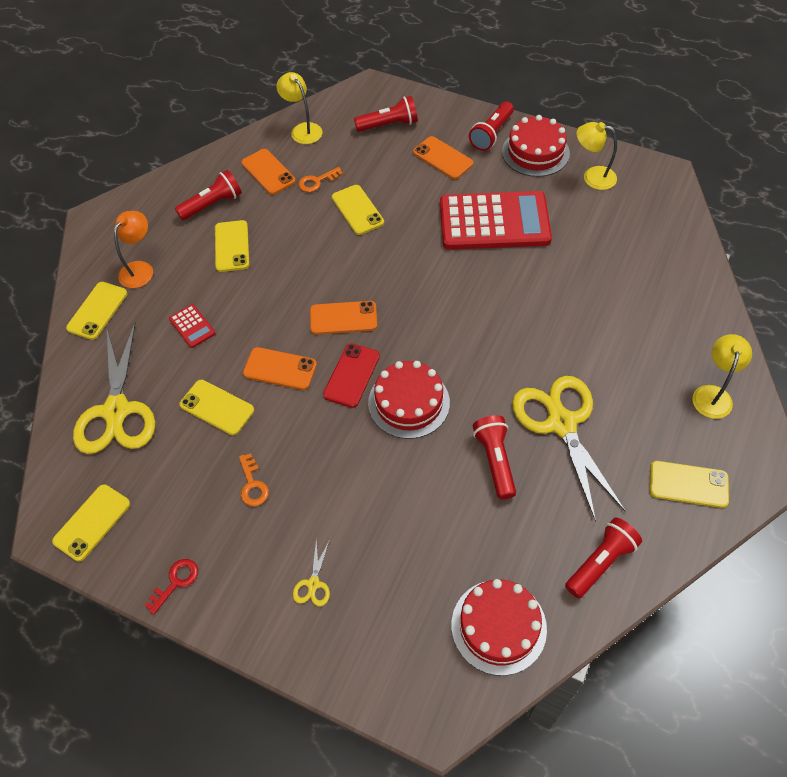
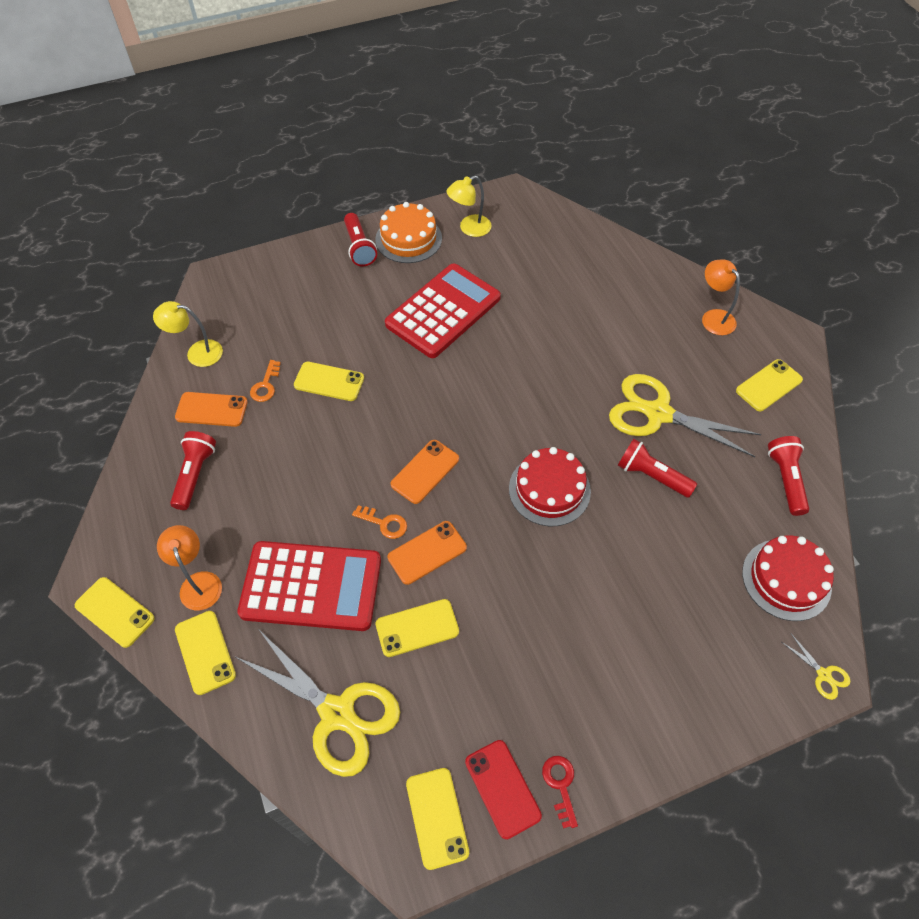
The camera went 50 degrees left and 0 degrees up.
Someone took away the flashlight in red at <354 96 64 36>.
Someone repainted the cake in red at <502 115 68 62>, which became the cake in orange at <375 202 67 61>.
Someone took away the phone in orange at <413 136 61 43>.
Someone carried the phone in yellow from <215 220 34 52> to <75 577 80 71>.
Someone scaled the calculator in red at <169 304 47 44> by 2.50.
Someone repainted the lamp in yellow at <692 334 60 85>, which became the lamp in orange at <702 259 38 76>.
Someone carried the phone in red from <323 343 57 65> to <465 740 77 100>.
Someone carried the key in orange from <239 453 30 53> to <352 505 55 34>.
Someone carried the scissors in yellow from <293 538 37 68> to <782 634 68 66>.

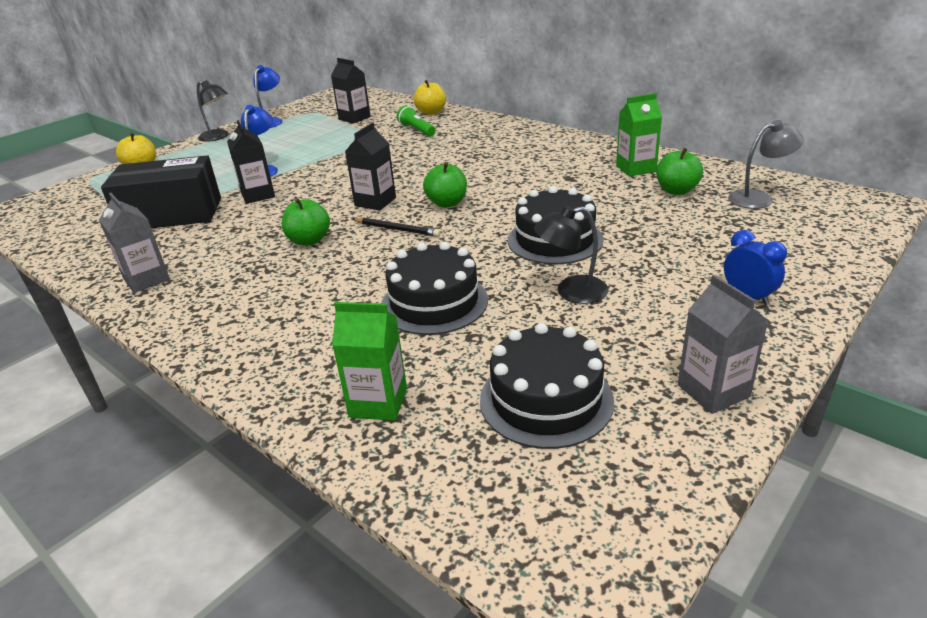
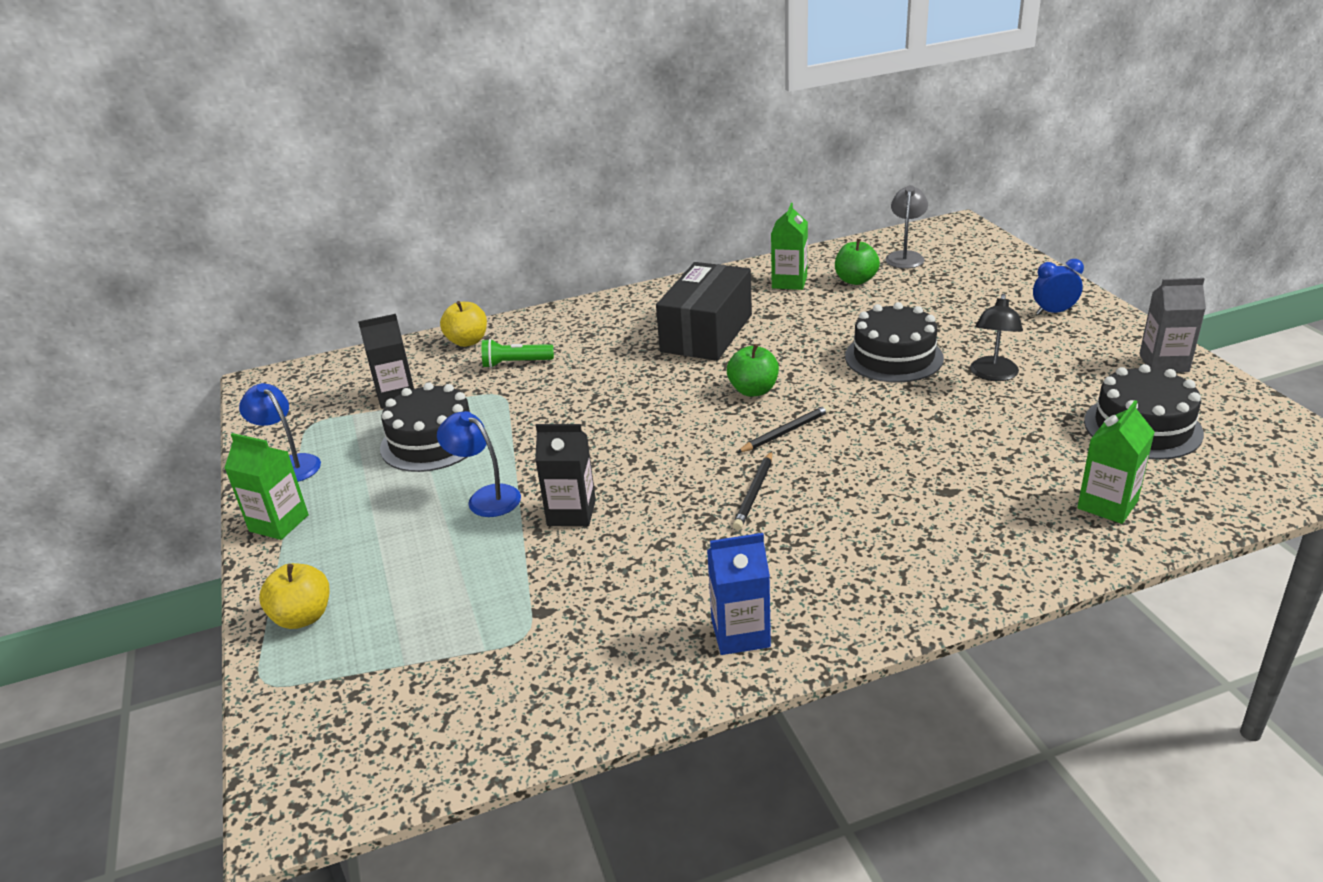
The camera went 60 degrees left and 0 degrees up.
Someone swapped the lamp in black at <197 80 32 62> for the carton in green at <224 433 85 107>.
Someone took away the carton in black at <345 123 51 87>.
Someone carried the box in black from <101 155 120 73> to <656 262 96 99>.
Someone repainted the carton in grey at <99 193 71 100>, which became the carton in blue at <707 533 64 122>.
Someone swapped the apple in green at <282 198 48 47> for the pencil in black at <733 451 39 79>.
Someone carried the cake in black from <381 242 107 93> to <380 382 91 90>.

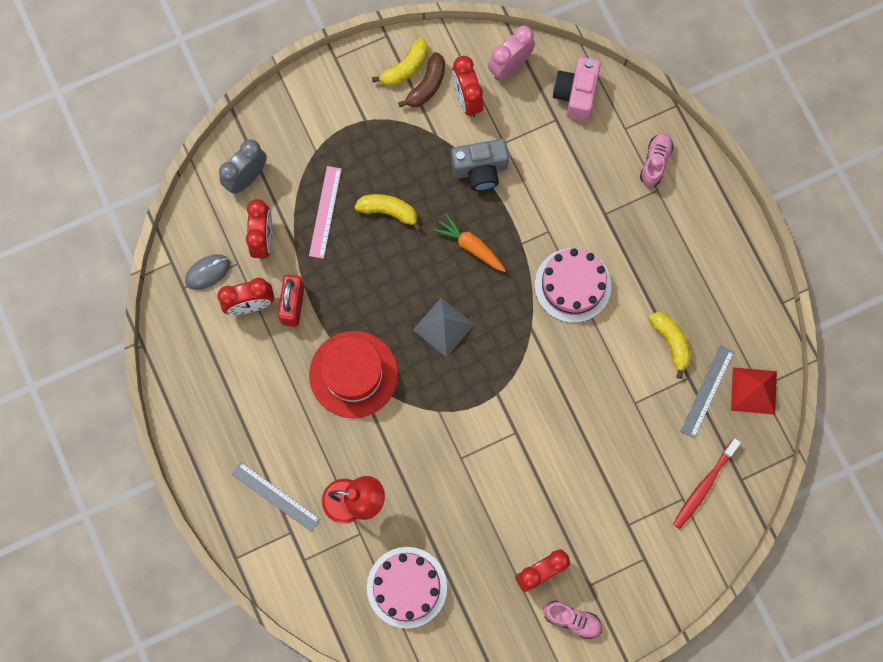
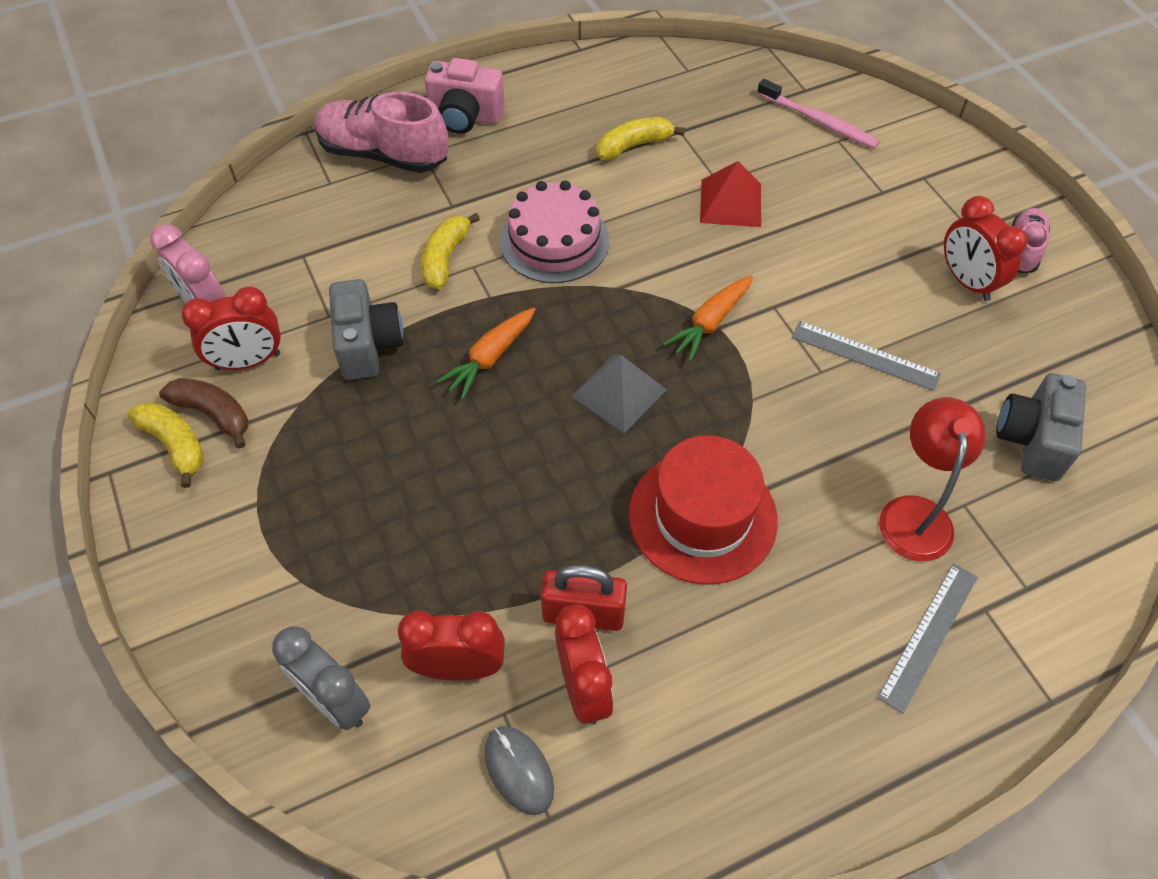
The camera went 90 degrees left and 20 degrees down.
Someone carried the camera in pink from <553 57 48 64> to <425 58 80 76>.
Someone scaled the shoe in pink at <640 133 34 54> by 1.80.
Someone took away the ruler in pink at <309 166 33 93>.
Someone carried the banana in yellow from <354 194 68 37> to <421 213 59 76>.
Someone carried the ruler in grey from <680 345 54 93> to <792 321 149 70>.
Someone carried the pyramid in red from <731 367 46 48> to <700 161 61 66>.
Someone repainted the toothbrush in red at <673 439 68 90>, which became the toothbrush in pink at <757 79 123 70>.
Someone swapped the cake in pink at <367 547 80 81> for the camera in grey at <996 373 90 108>.
Someone put down the carrot in orange at <663 276 90 86>.

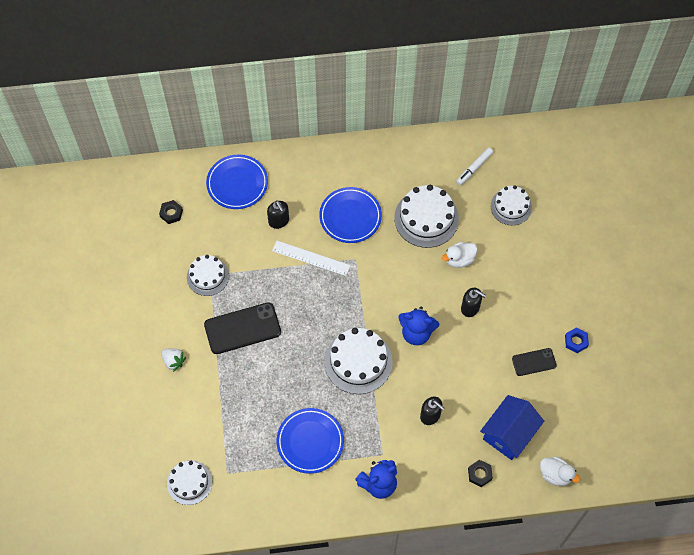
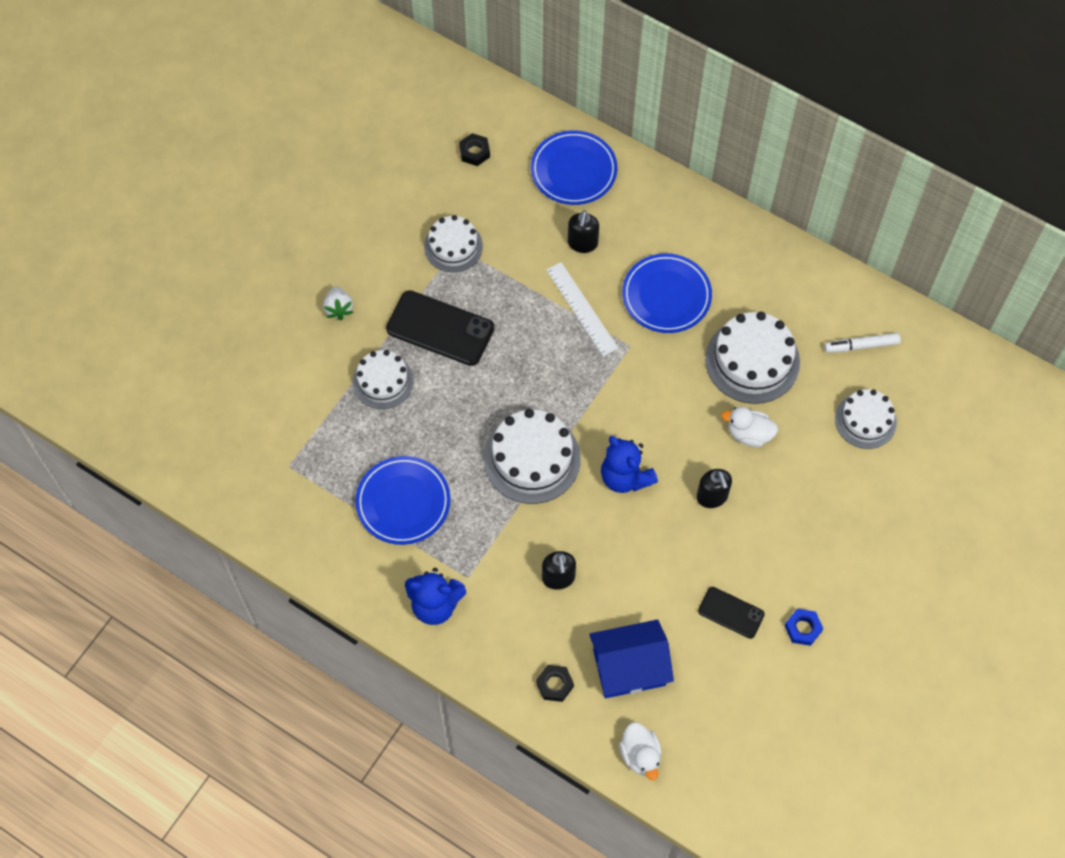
The camera went 40 degrees right and 0 degrees up.
Someone carried the cake in white from <167 460 45 45> to <353 350 61 59>.

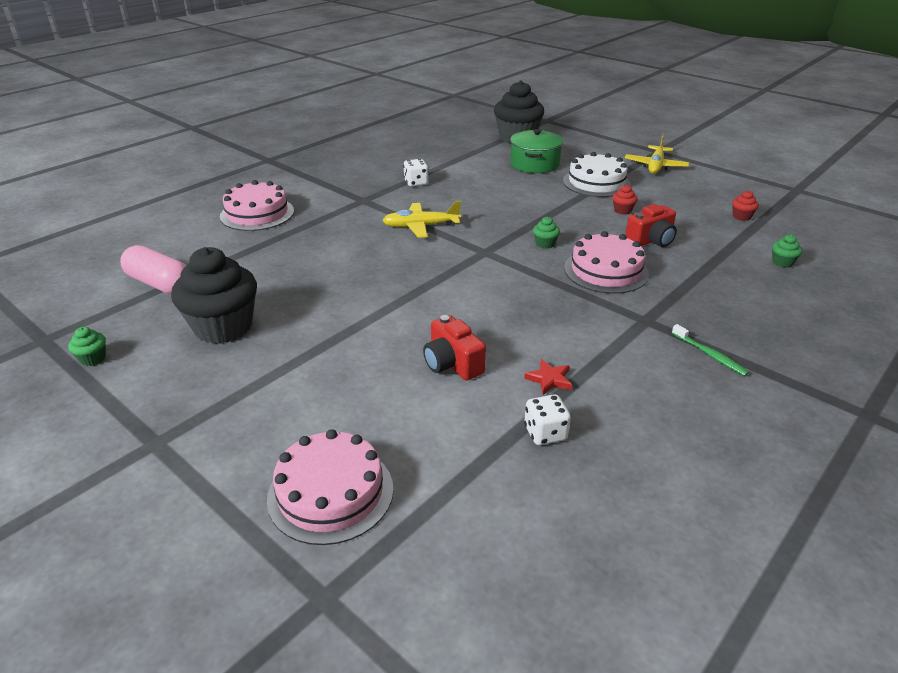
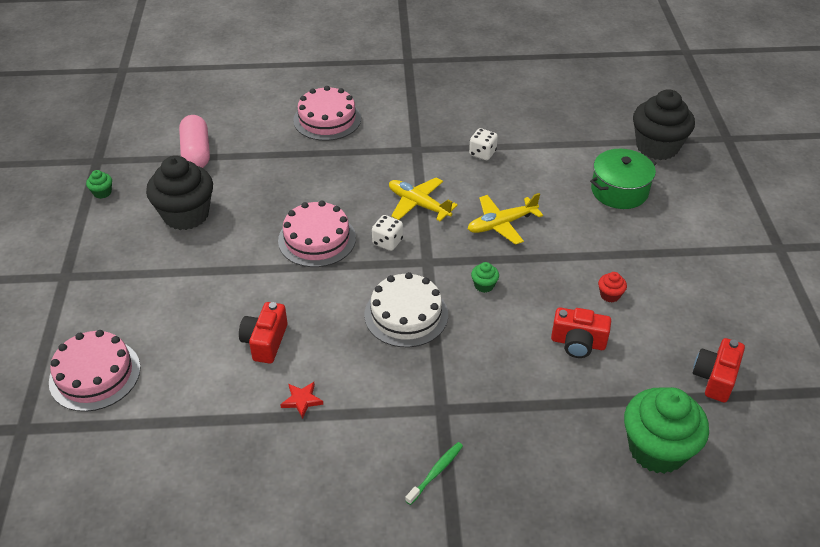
The camera went 45 degrees right and 10 degrees up.
Someone carried the plane in yellow from <625 134 64 40> to <468 193 75 52>.
Someone carried the cake in white from <563 152 68 45> to <364 272 84 75>.
Someone swapped the cupcake in red at <732 191 27 30> for the camera in red at <693 338 52 65>.
Someone carried the cake in pink from <564 231 85 63> to <278 200 78 67>.
Someone scaled the cupcake in green at <772 234 30 34> by 2.49.
Someone rotated the toothbrush in green at <672 324 77 52> by 150 degrees counterclockwise.
Someone carried the dice in white from <524 394 47 51> to <372 215 31 36>.

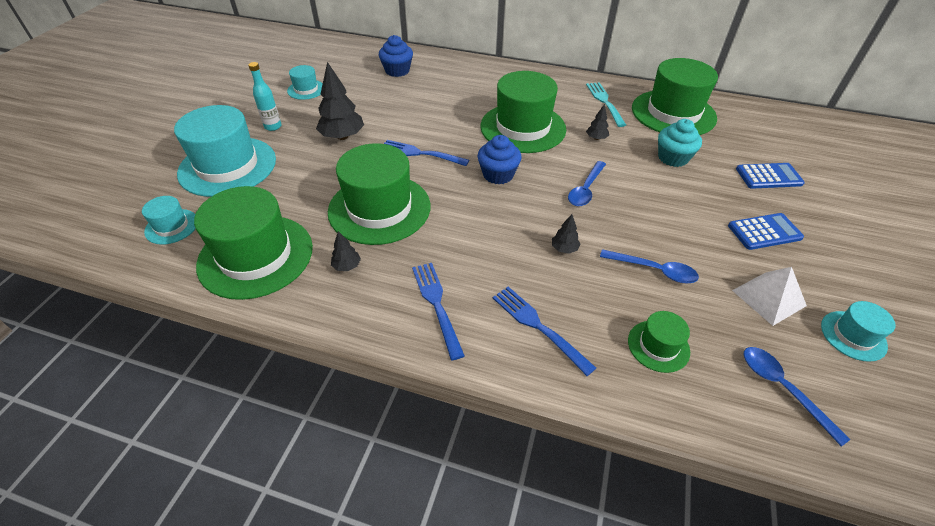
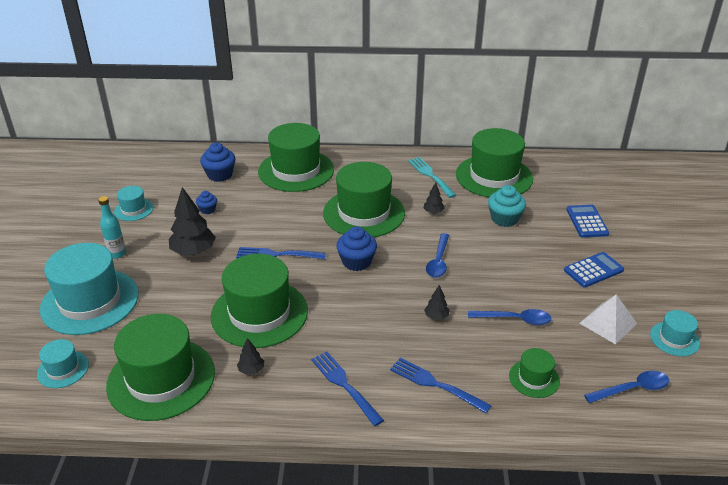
The camera went 15 degrees left and 10 degrees down.
Someone rotated the calculator in blue at <736 163 69 26> by 75 degrees counterclockwise.
Someone rotated the spoon in blue at <744 347 106 99> by 120 degrees clockwise.
Someone put down the hat in green at <258 123 76 69>.
Someone put down the cupcake in blue at <196 191 21 23>.

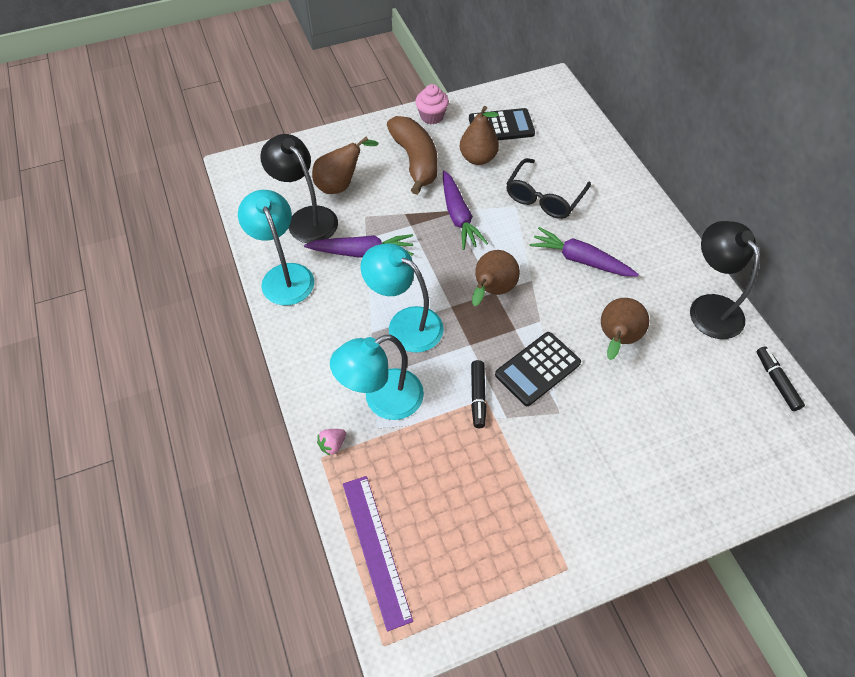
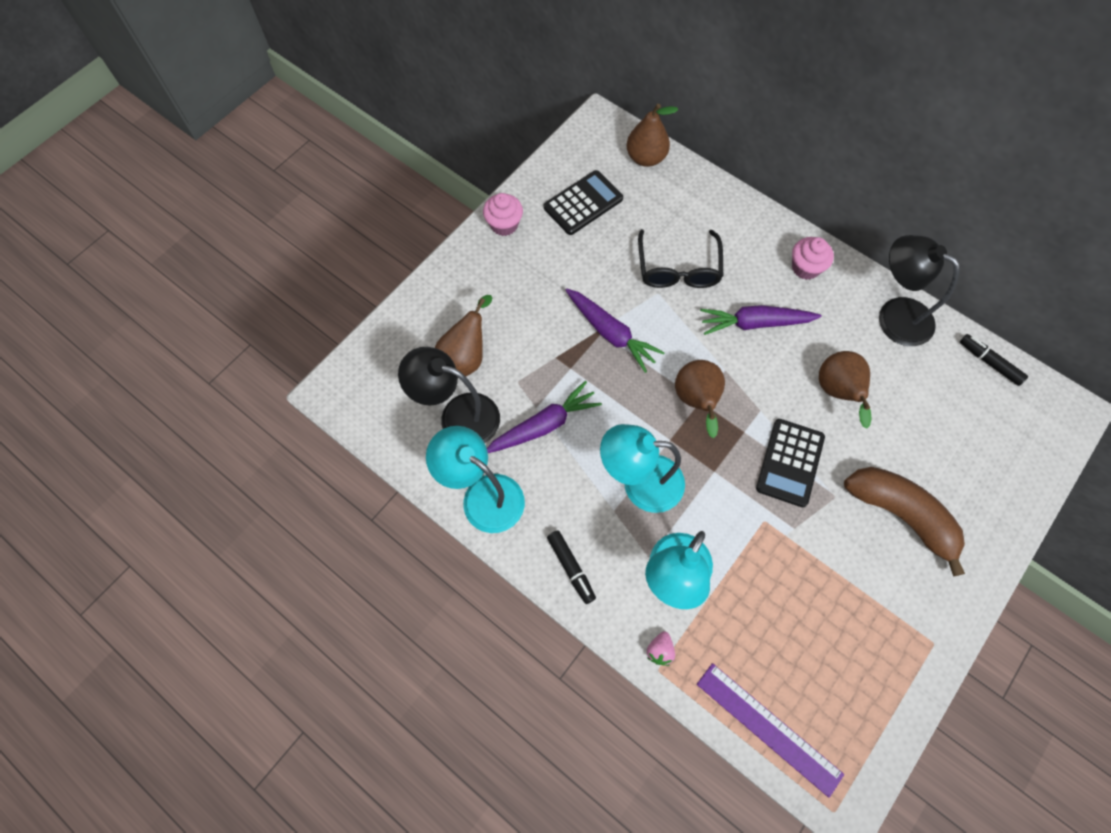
The camera went 30 degrees left and 10 degrees up.
Someone carried the pear in brown from <460 106 39 59> to <627 104 51 63>.
Someone carried the banana in brown from <387 116 51 79> to <844 467 121 110>.
Someone carried the marker in black from <471 360 15 68> to <547 530 49 74>.
Someone put down the cupcake in pink at <792 237 42 43>.

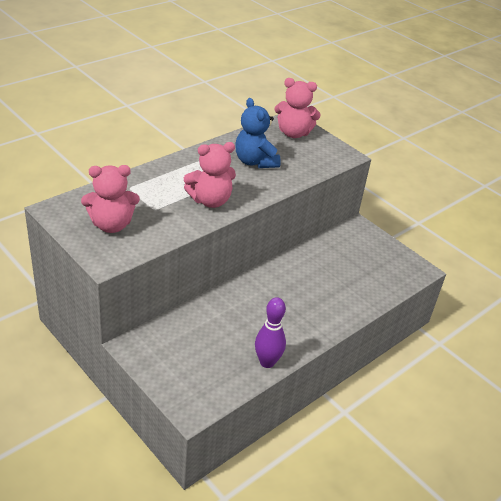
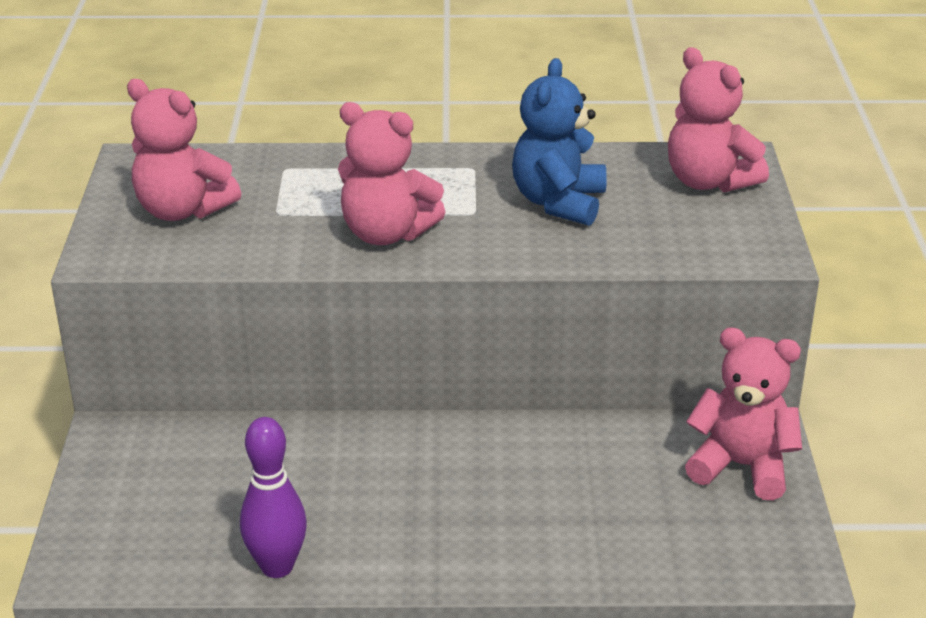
The camera went 45 degrees right and 5 degrees down.
Someone put down the teddy bear in pink at <685 327 117 173>.

